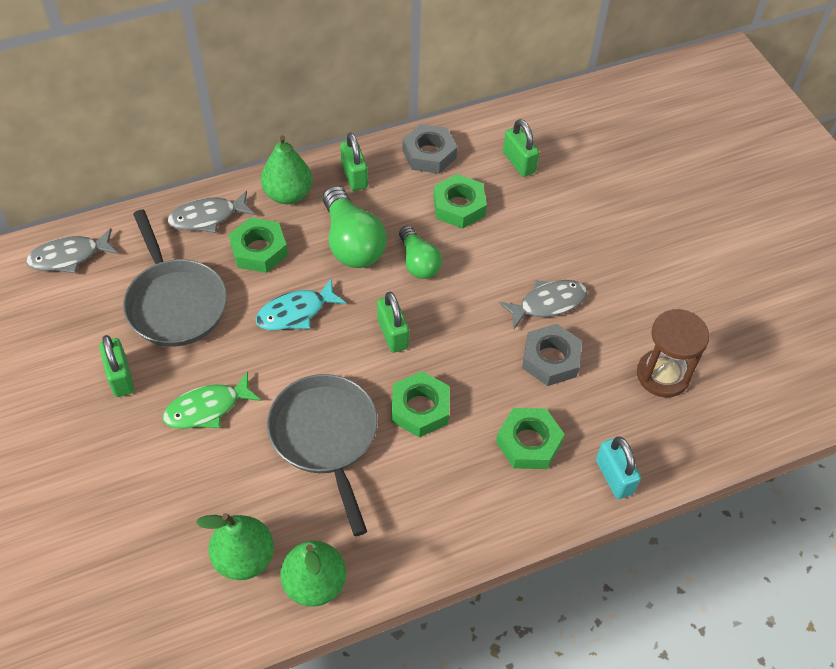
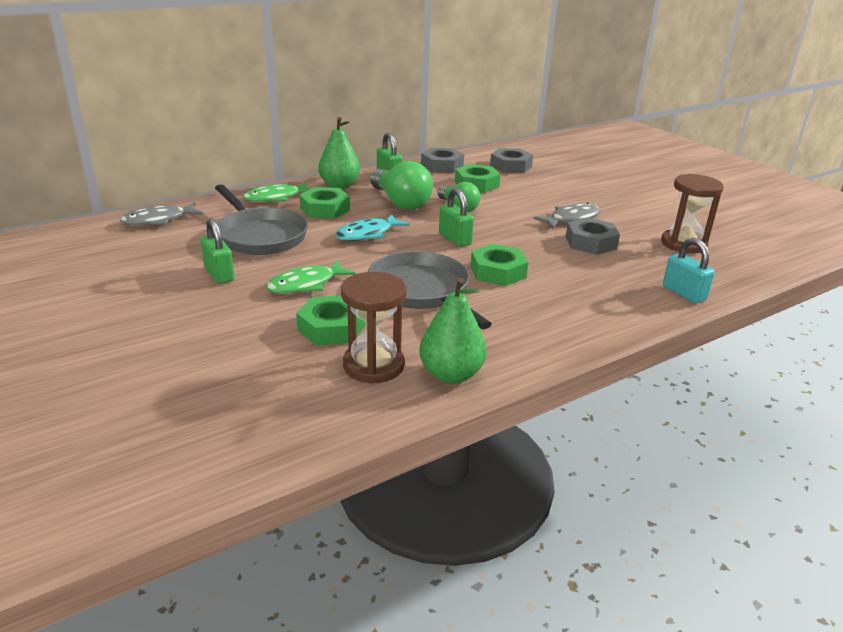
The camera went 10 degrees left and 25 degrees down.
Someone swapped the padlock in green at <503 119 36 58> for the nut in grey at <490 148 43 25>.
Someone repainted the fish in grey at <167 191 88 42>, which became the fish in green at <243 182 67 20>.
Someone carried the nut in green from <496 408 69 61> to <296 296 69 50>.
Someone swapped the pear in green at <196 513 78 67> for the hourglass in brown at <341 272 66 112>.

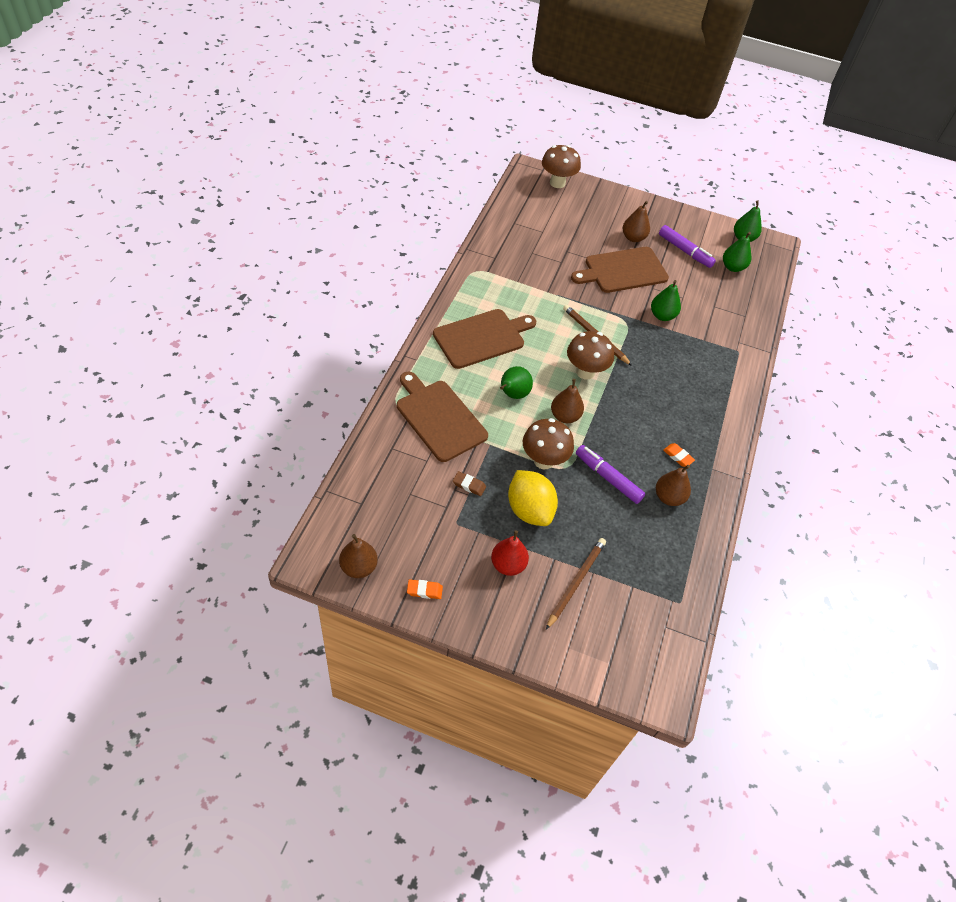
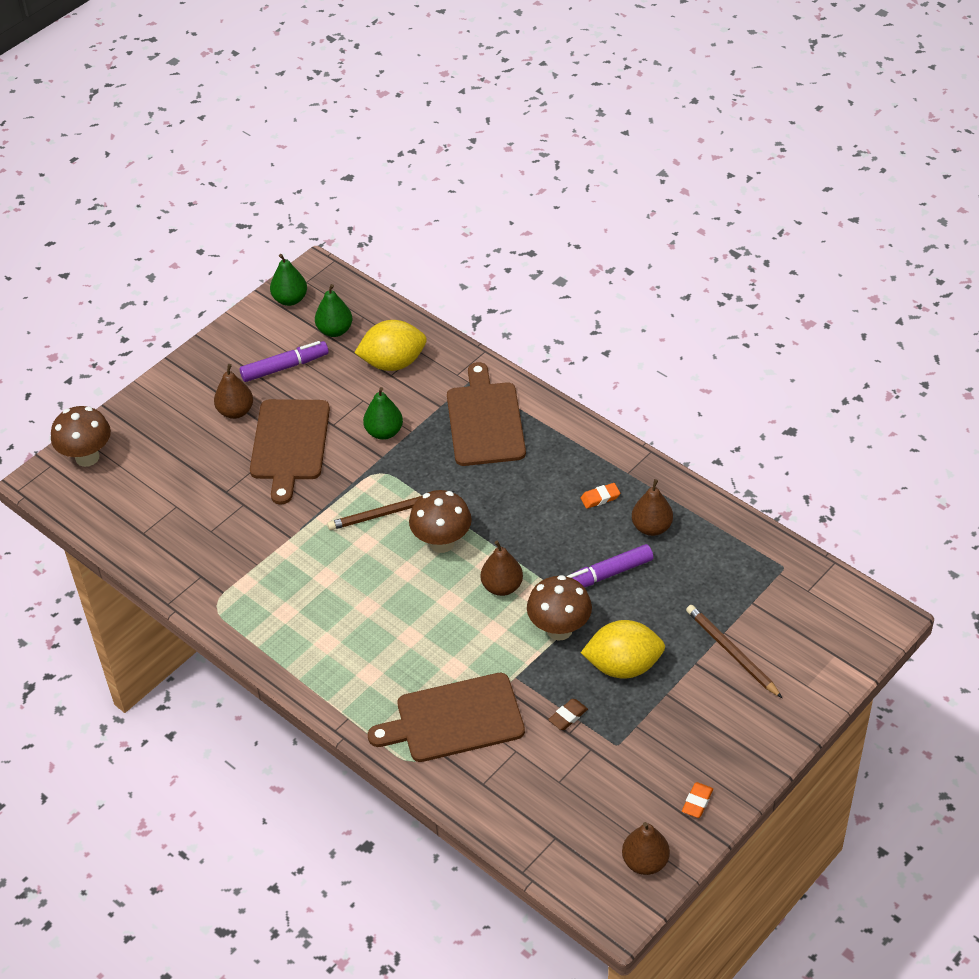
The camera went 60 degrees left and 5 degrees down.
Someone carried the cutting board in brown from <433 309 103 60> to <447 362 79 104>.
Someone took away the pear in green at <500 366 33 33>.
Someone took away the pear in red at <491 530 38 46>.
Someone put down the lemon in yellow at <354 320 73 51>.

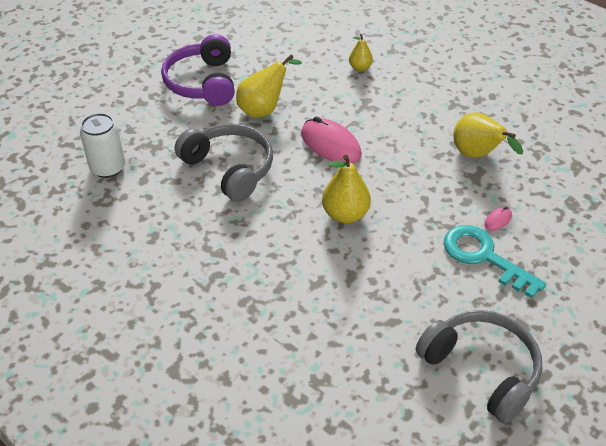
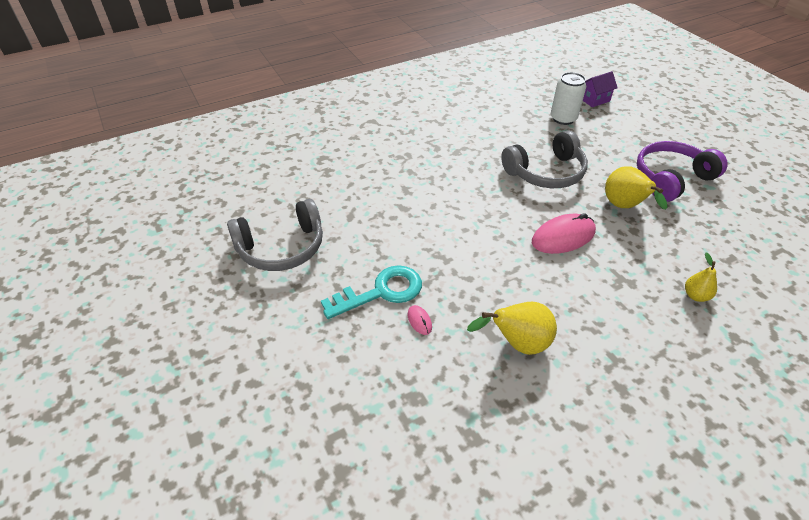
The camera went 110 degrees right and 0 degrees up.
Someone rotated the headphones in purple at <161 34 74 72> by 45 degrees counterclockwise.
Someone took away the pear in yellow at <322 155 49 68>.
Someone put down the house in purple at <583 71 35 36>.

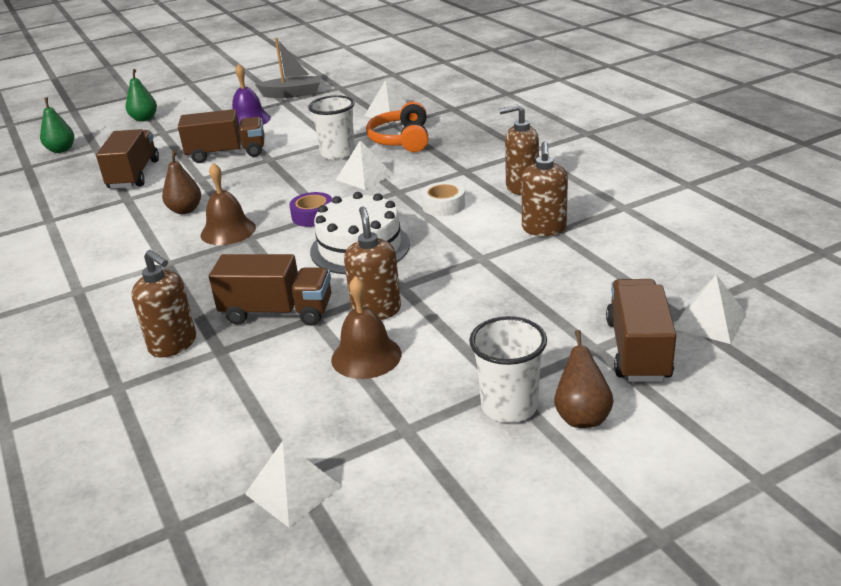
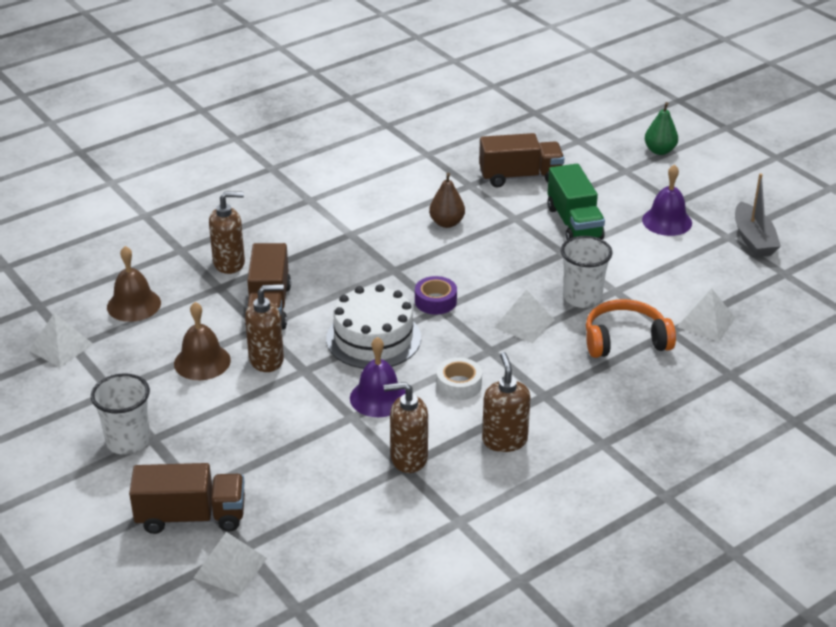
The camera went 80 degrees right and 5 degrees up.
Someone took away the pear in green at <40 98 34 55>.
Someone repainted the truck in brown at <178 109 87 54>, which became the truck in green at <547 164 58 76>.
Someone carried the bell in brown from <201 163 55 82> to <107 246 54 76>.
Someone rotated the soap dispenser in brown at <132 250 64 108> by 135 degrees counterclockwise.
Someone took away the pear in brown at <554 330 60 98>.
Someone put down the bell in purple at <350 337 56 80>.

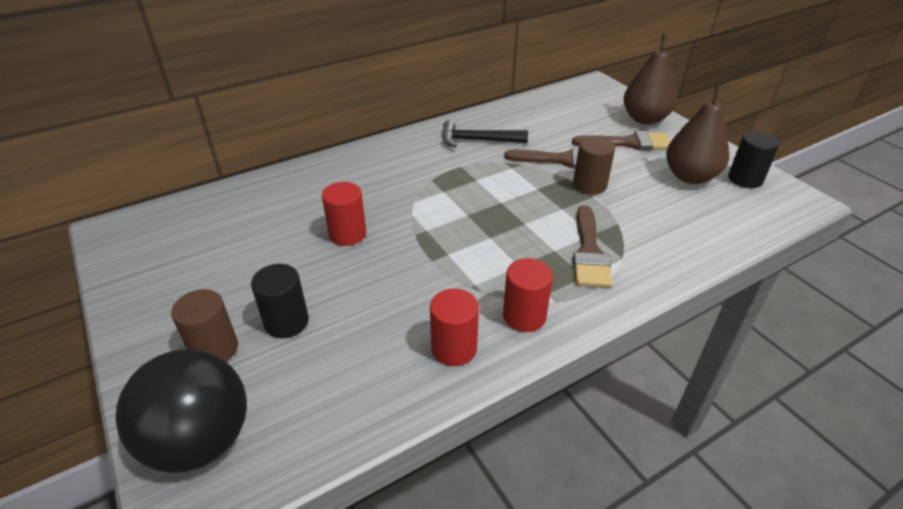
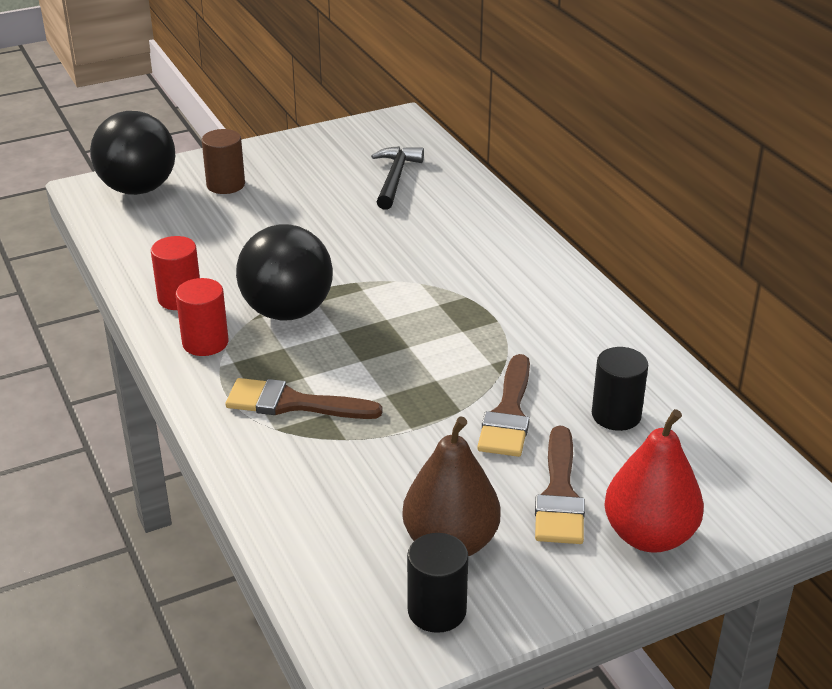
The camera went 95 degrees right and 5 degrees down.
Someone repainted the pear in brown at <624 34 53 91>, which became the pear in red at <604 409 100 144>.
Someone carried the hammer in black from <442 120 86 28> to <371 146 53 64>.
Someone took away the cylinder in brown at <573 137 42 58>.
Someone took away the cylinder in red at <322 182 44 64>.
Someone carried the cylinder in black from <251 264 58 74> to <592 347 56 84>.
Someone put down the ball in black at <236 224 97 96>.

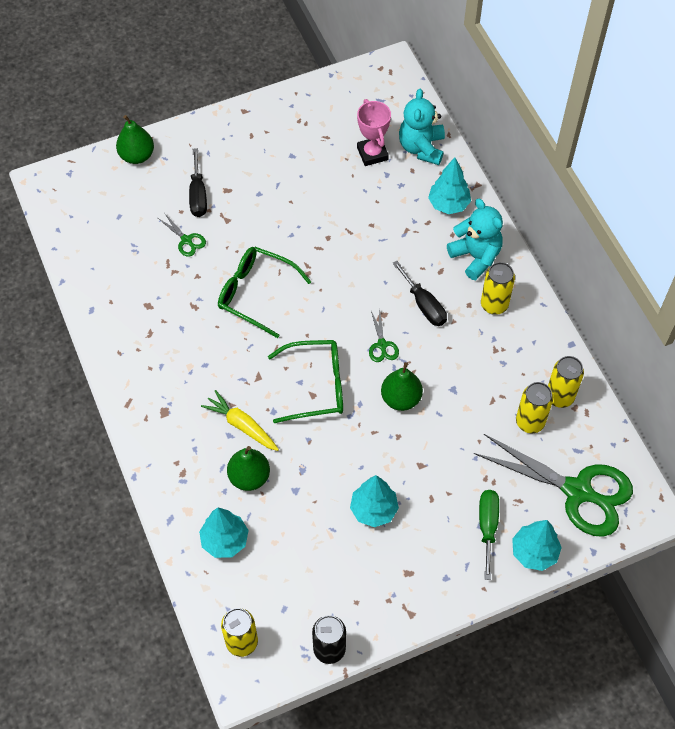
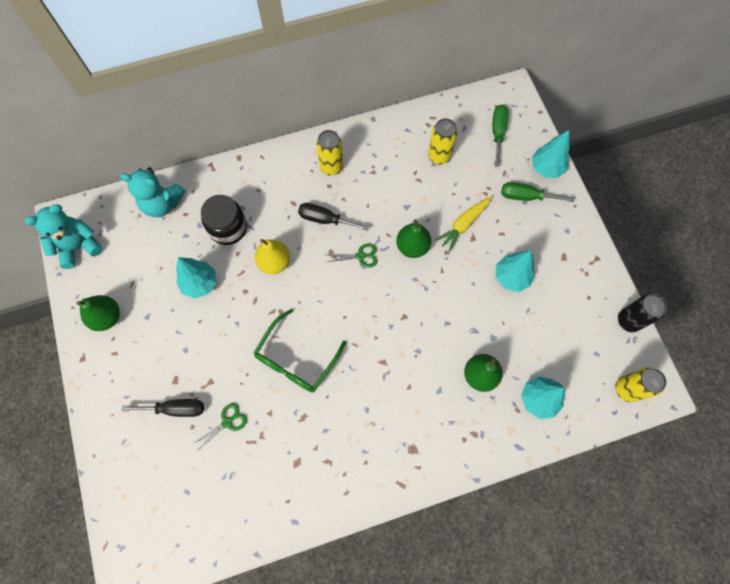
The camera went 85 degrees left and 10 degrees up.
Someone took away the trophy in pink at <357 99 34 67>.
Someone carried the pear in green from <116 115 38 49> to <76 295 44 36>.
Someone carried the tree in turquoise from <428 157 43 57> to <176 257 40 42>.
Someone carried the teddy bear in turquoise from <447 199 56 81> to <25 205 78 64>.
Someone rotated the screwdriver in black at <392 261 55 65> by 135 degrees counterclockwise.
Someone took away the glasses in green at <268 340 75 83>.
Someone took away the can in yellow at <548 356 36 52>.
Someone carried the carrot in yellow from <201 390 78 61> to <435 196 56 56>.
Someone swapped the scissors in green at <474 434 159 103> for the screwdriver in green at <492 105 17 62>.
Someone put down the jar in black at <201 195 46 50>.
Someone put down the pear in yellow at <255 239 35 35>.

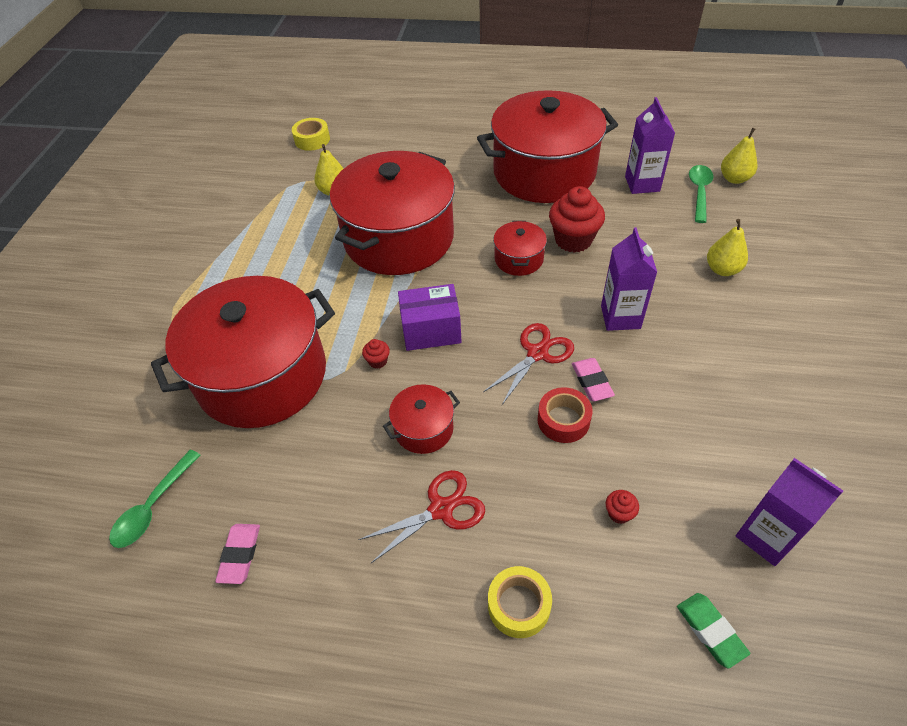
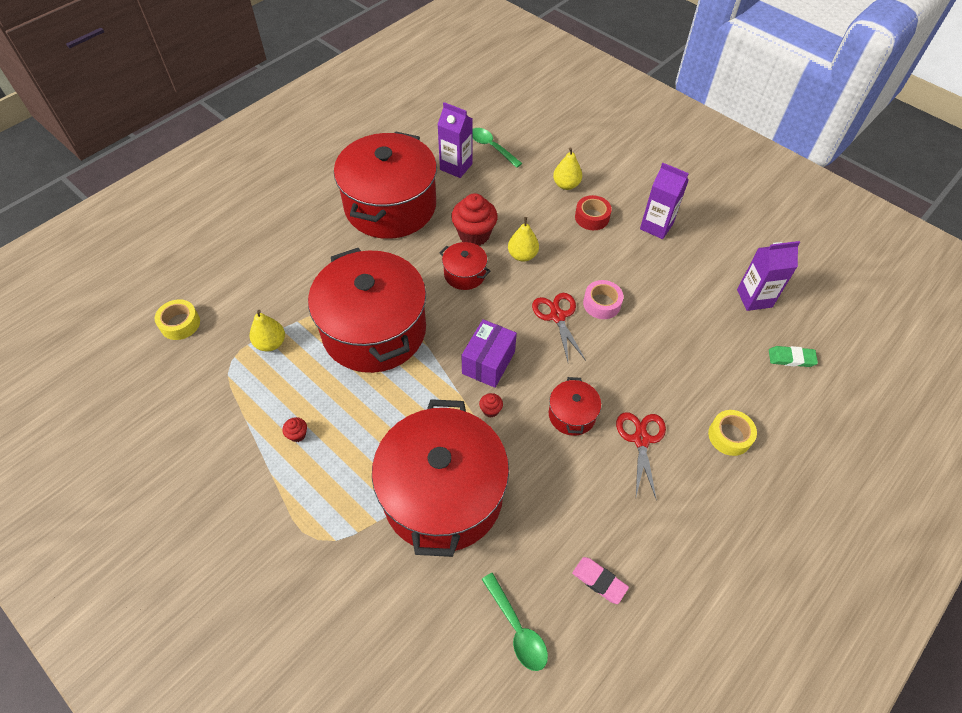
The camera went 60 degrees left and 5 degrees up.
Someone carried the pear in yellow from <721 128 36 56> to <508 217 31 45>.
Someone carried the carton in purple from <601 227 56 104> to <640 163 49 76>.
Someone swapped the eraser in pink at <572 358 43 43> for the tape in pink at <583 280 41 39>.
Someone carried the tape in red from <538 387 55 56> to <575 195 37 35>.
Someone carried the cupcake in red from <606 490 33 34> to <282 417 25 25>.

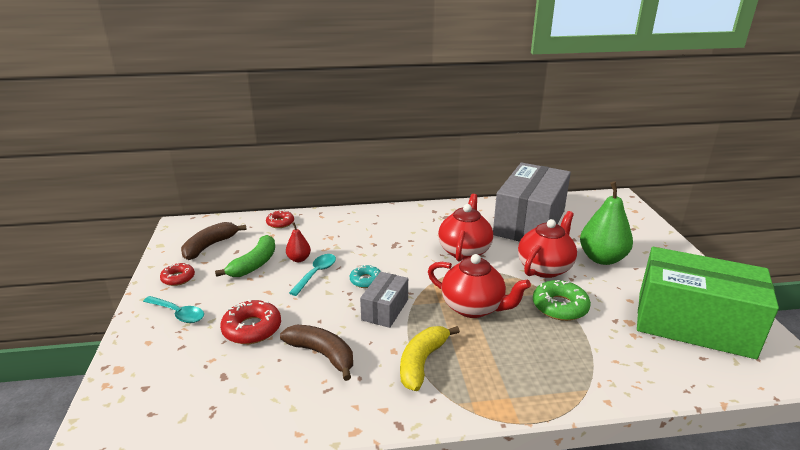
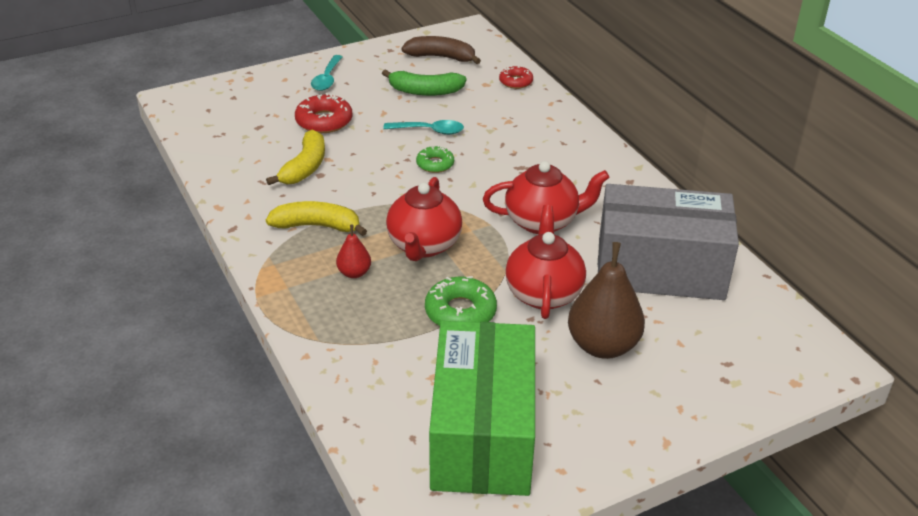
The camera went 70 degrees right and 10 degrees up.
Someone repainted the pear in green at <580 181 53 84>, which became the pear in brown at <568 242 77 117>.
Someone rotated the teapot in red at <518 211 59 67> by 105 degrees counterclockwise.
Someone carried the pear in red from <286 222 25 40> to <336 225 35 53>.
Someone took away the donut in red at <160 262 35 24>.
Someone repainted the donut in turquoise at <350 265 31 23>, which became the donut in green at <416 145 38 28>.
Someone took away the box in grey at <360 272 48 56>.
Someone repainted the banana in brown at <280 325 73 56>, which became the banana in yellow at <266 129 59 56>.

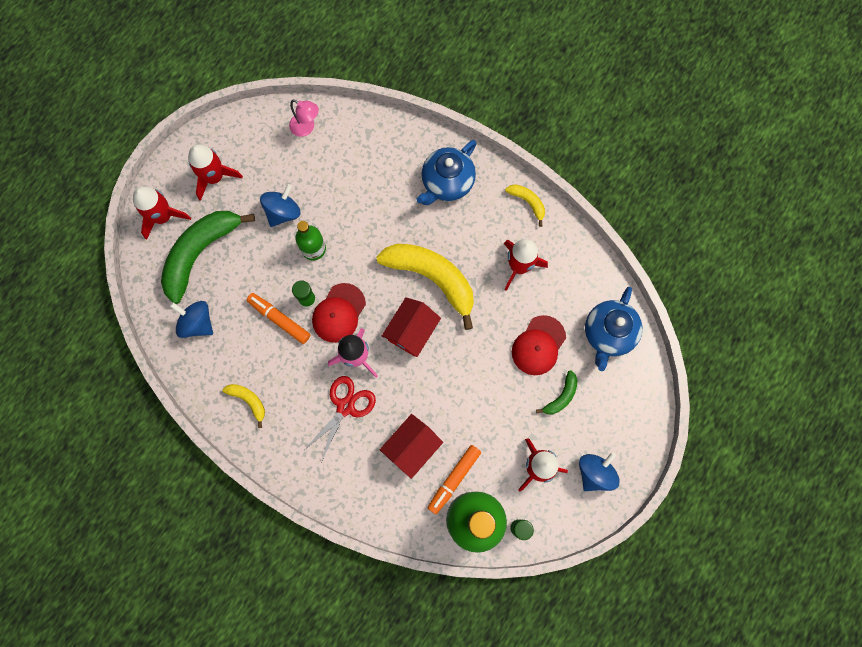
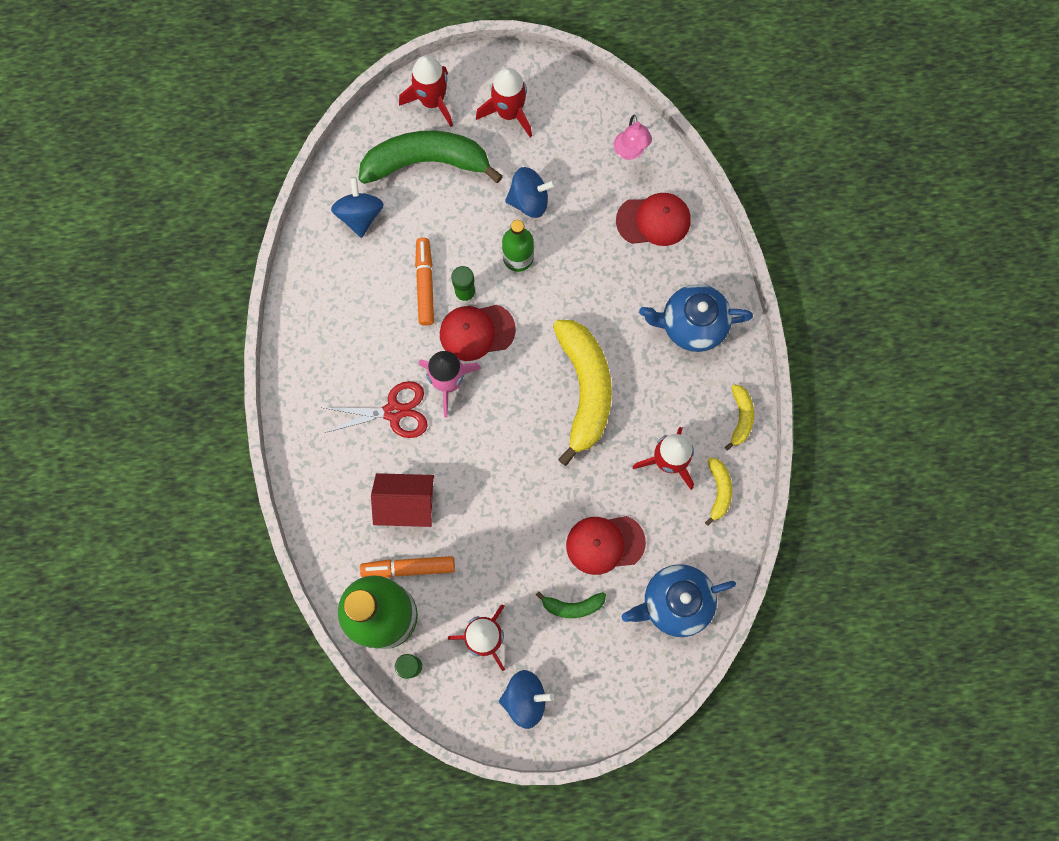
The camera went 50 degrees right and 0 degrees up.
Someone took away the house in red at <382 297 59 60>.
Someone carried the banana in yellow from <223 384 42 44> to <705 458 27 68>.
Someone put down the cap in red at <616 193 75 53>.

